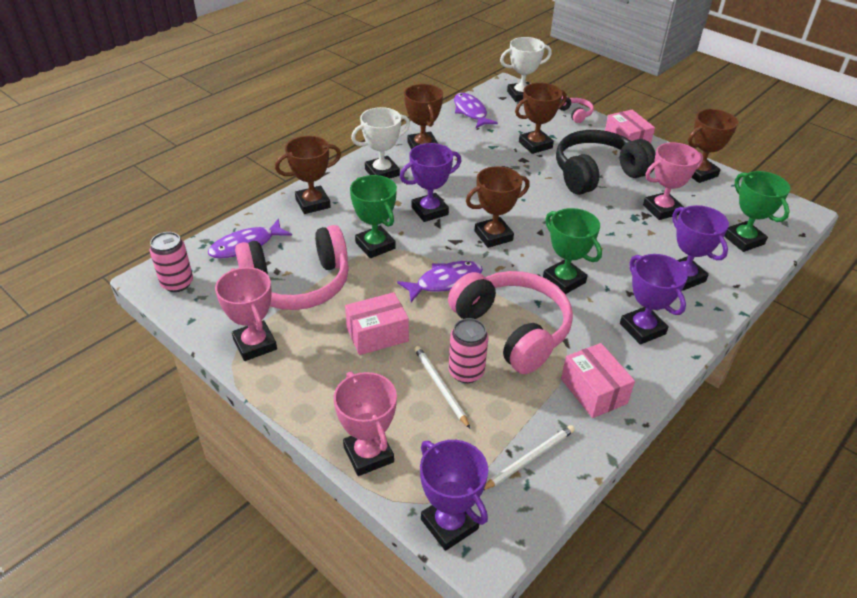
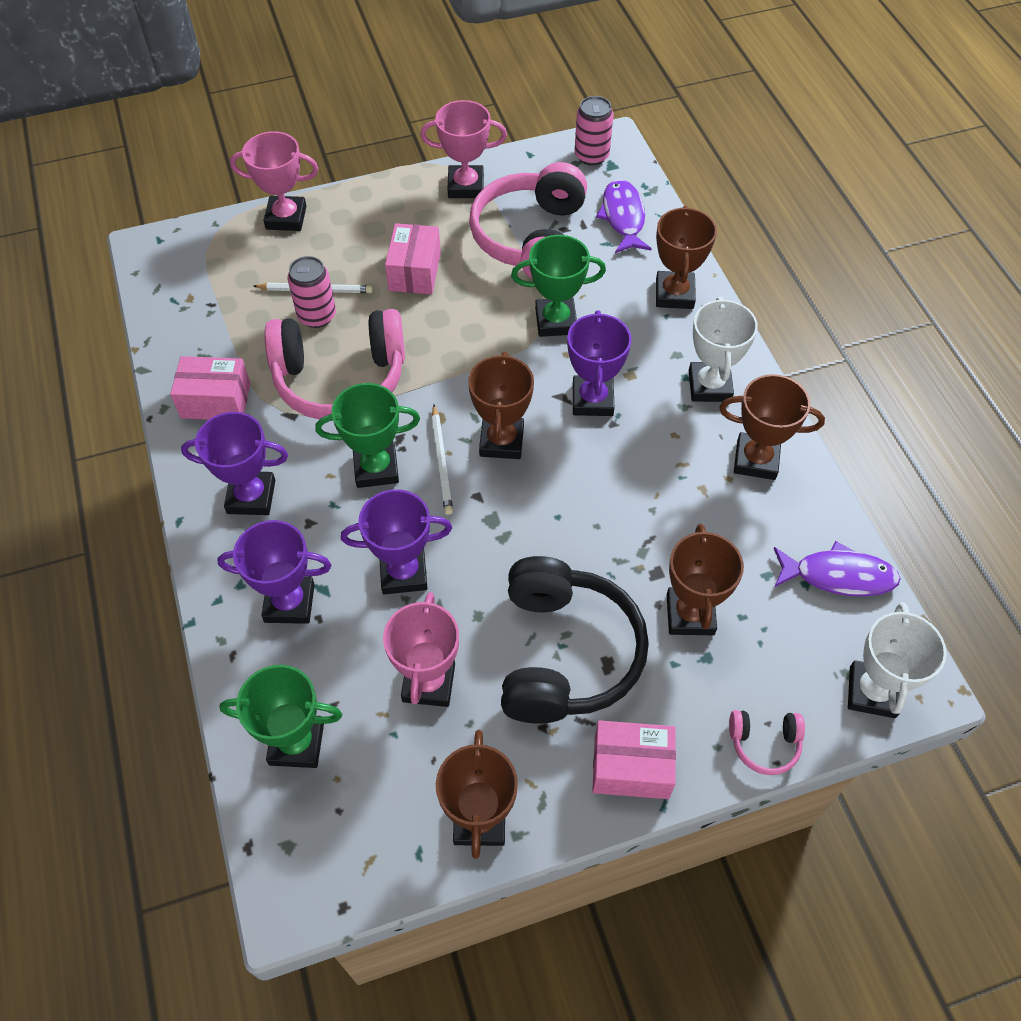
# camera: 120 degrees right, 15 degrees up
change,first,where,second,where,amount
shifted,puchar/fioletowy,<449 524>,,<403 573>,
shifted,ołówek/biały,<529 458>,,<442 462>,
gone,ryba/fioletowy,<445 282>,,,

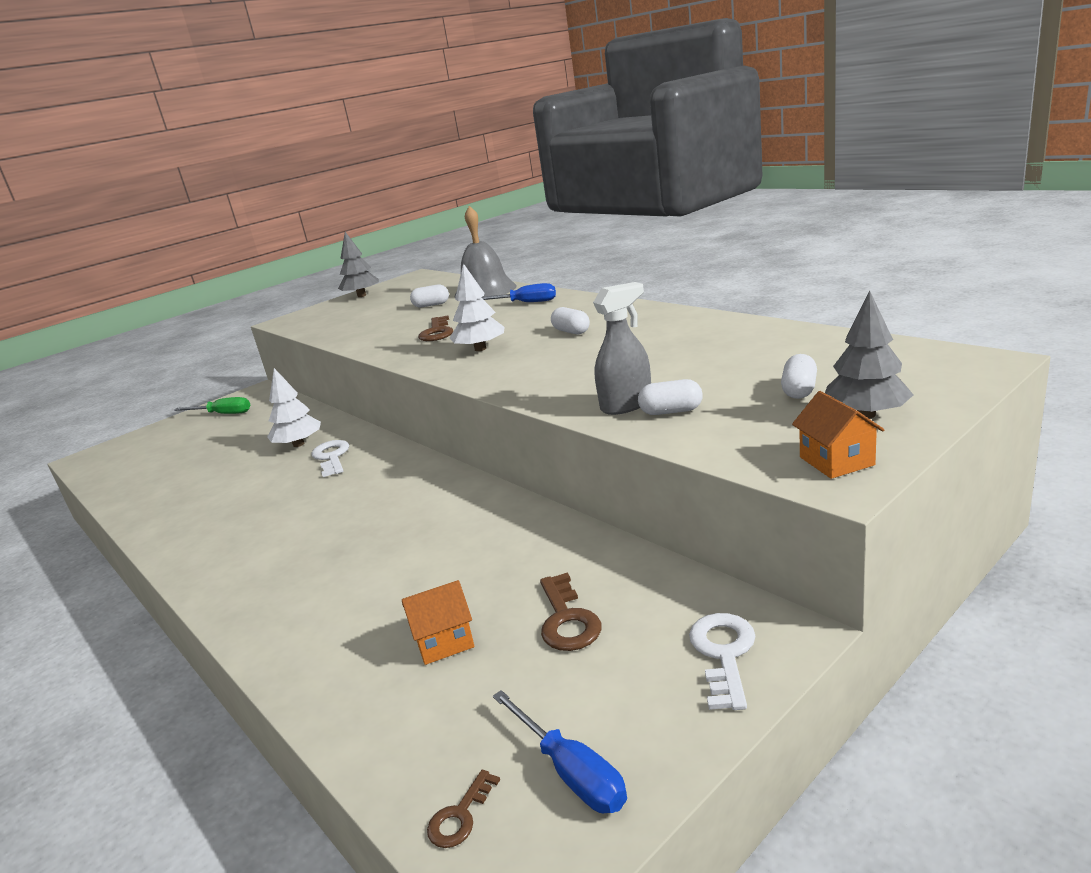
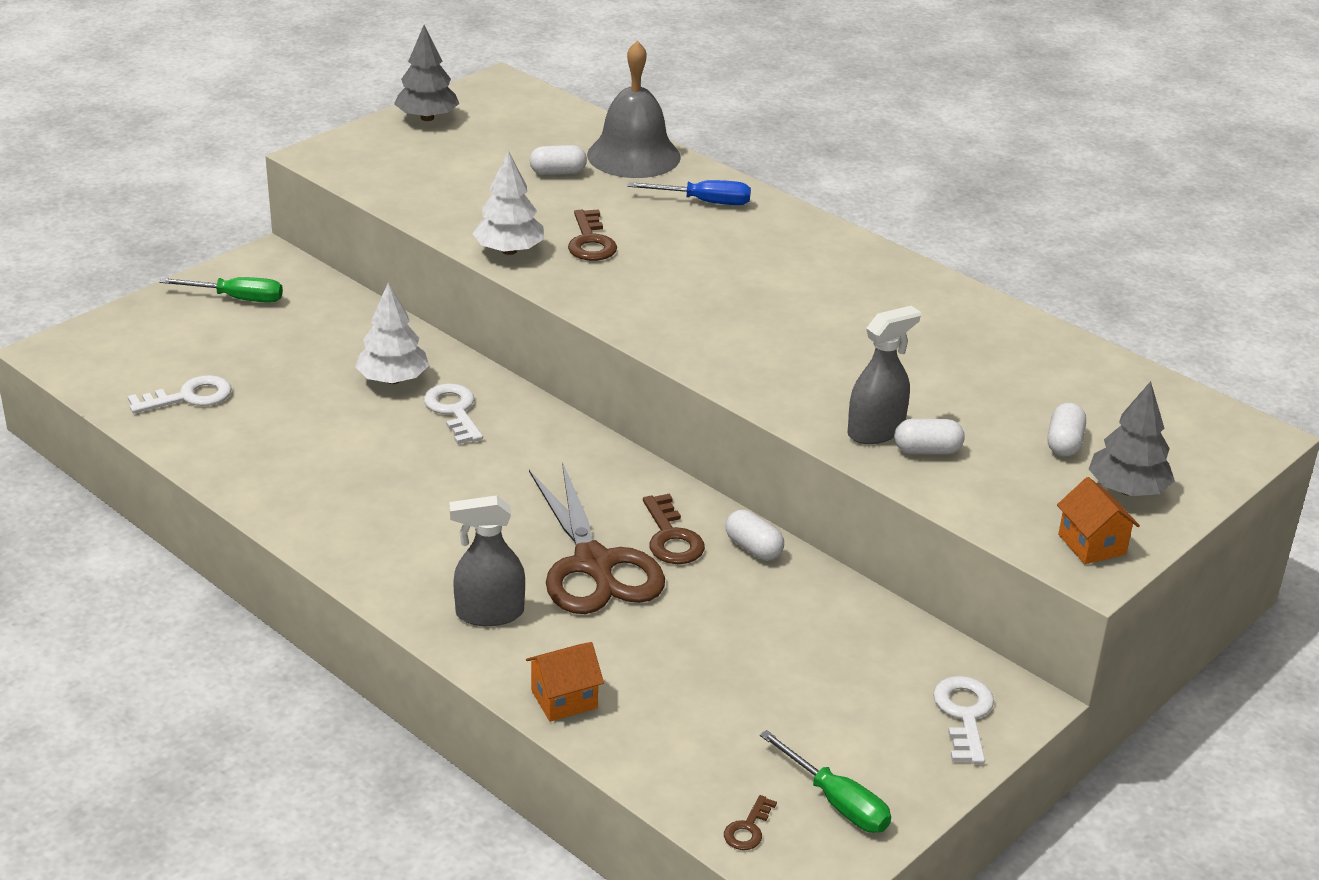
# camera: 10 degrees left, 10 degrees up
change,first,where,second,where,amount
new,,,klucz/biały,<189 397>,
new,,,spryskiwacz/szary,<489 613>,
shifted,drzewko/biały,<480 349>,,<509 251>,
shifted,domek/pomarańczowy,<444 641>,,<564 699>,
new,,,nożyczki/brązowy,<594 564>,
shifted,klucz/brązowy,<567 620>,,<671 537>,
shifted,kapsułka/biały,<571 331>,,<753 548>,
repainted,śrubokręt/niebieski,<571 771>,śrubokręt/zielony,<837 802>,

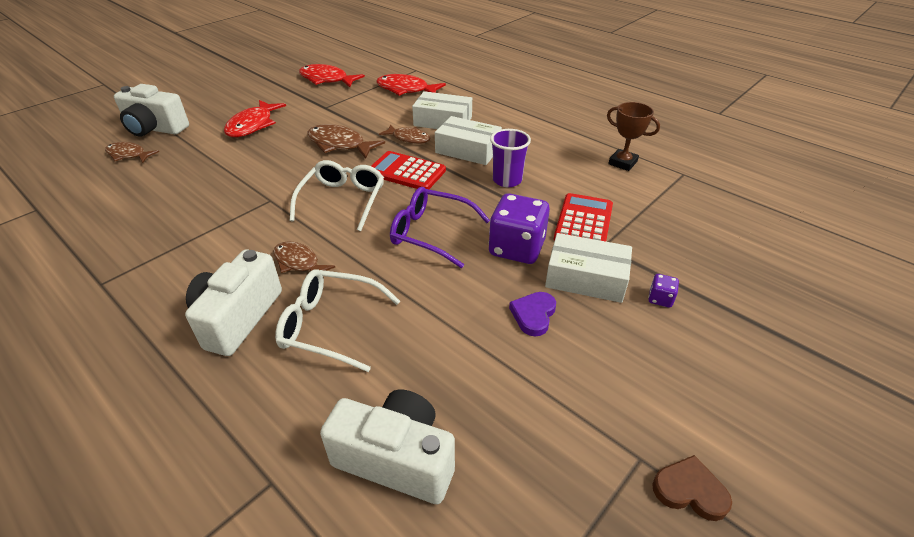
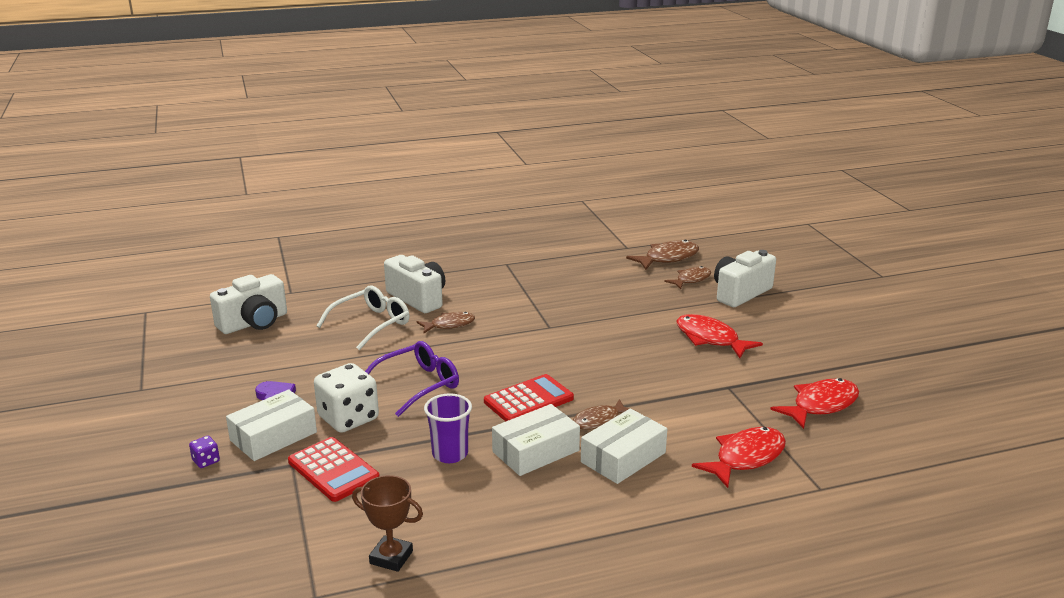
# camera: 120 degrees right, 15 degrees down
change,first,where,second,where,amount
repainted,kostka do gry/fioletowy,<516 248>,kostka do gry/biały,<348 418>,
rotated,puchar/brązowy,<622 163>,,<391 557>,45 degrees clockwise
shifted,ryba/brązowy,<339 144>,,<668 258>,
gone,okulary/biały,<342 200>,,,
gone,serce/brązowy,<689 491>,,,

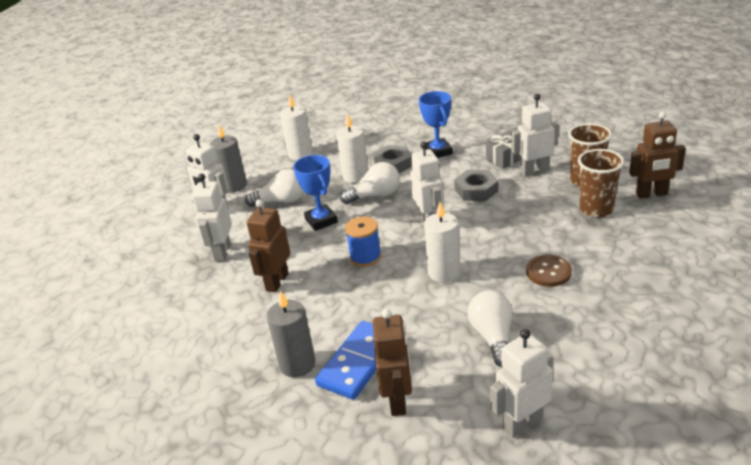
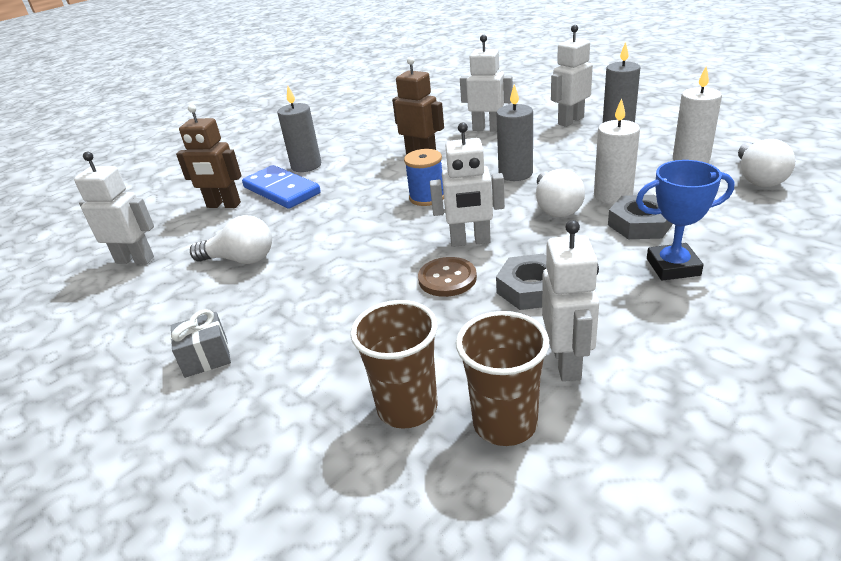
# camera: 105 degrees right, 0 degrees up
change,first,where,second,where,amount
rotated,robot/biały,<522 423>,,<135 259>,60 degrees counterclockwise
shifted,prezent/szary,<503 160>,,<206 357>,
shifted,guzik/brązowy,<548 272>,,<447 278>,
swapped,puchar/niebieski,<321 220>,świeca/szary,<515 174>,
shifted,żarówka/biały,<281 201>,,<758 178>,
gone,świeca/biały,<444 273>,,,
gone,robot/brązowy,<651 194>,,,

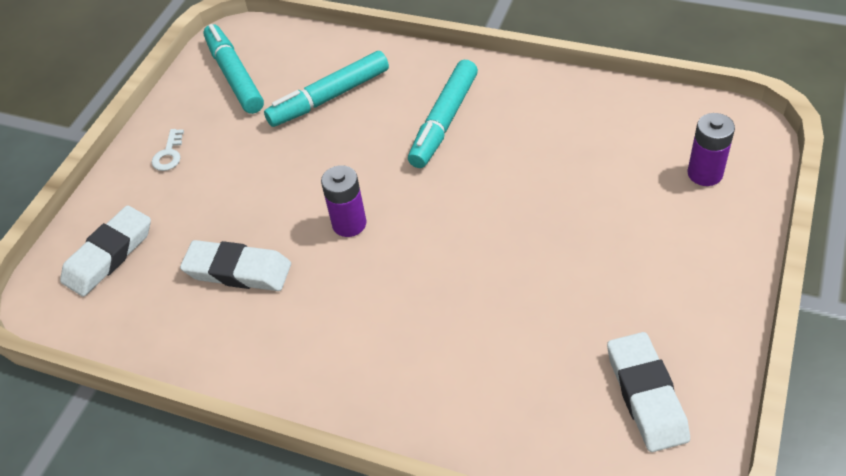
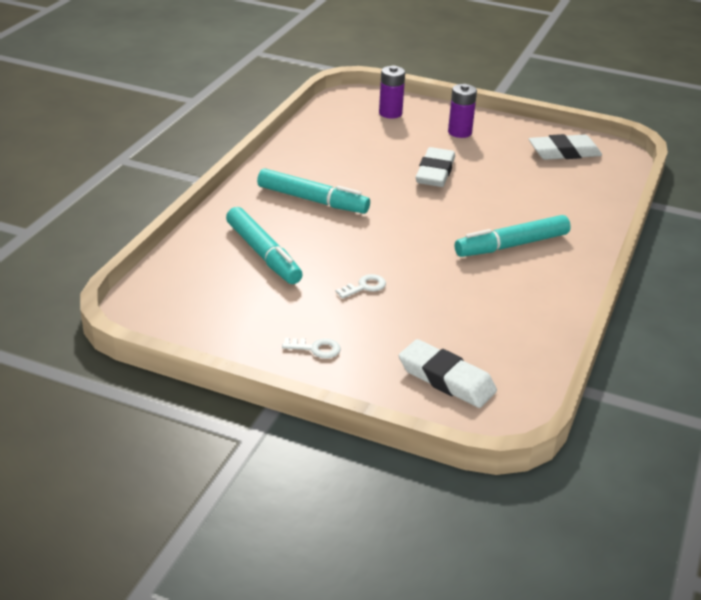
# camera: 95 degrees left, 15 degrees down
change,first,where,second,where,amount
new,,,klucz/biały,<365 287>,
shifted,gumka do mazania/biały,<238 271>,,<435 172>,
shifted,bateria/fioletowy,<349 224>,,<459 132>,
shifted,flamaster/turkusowy,<235 76>,,<511 245>,

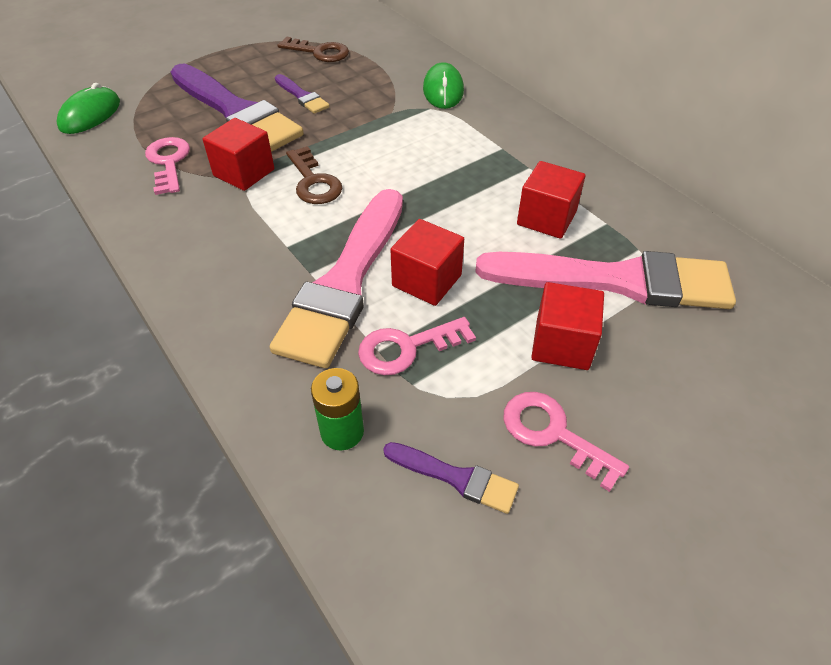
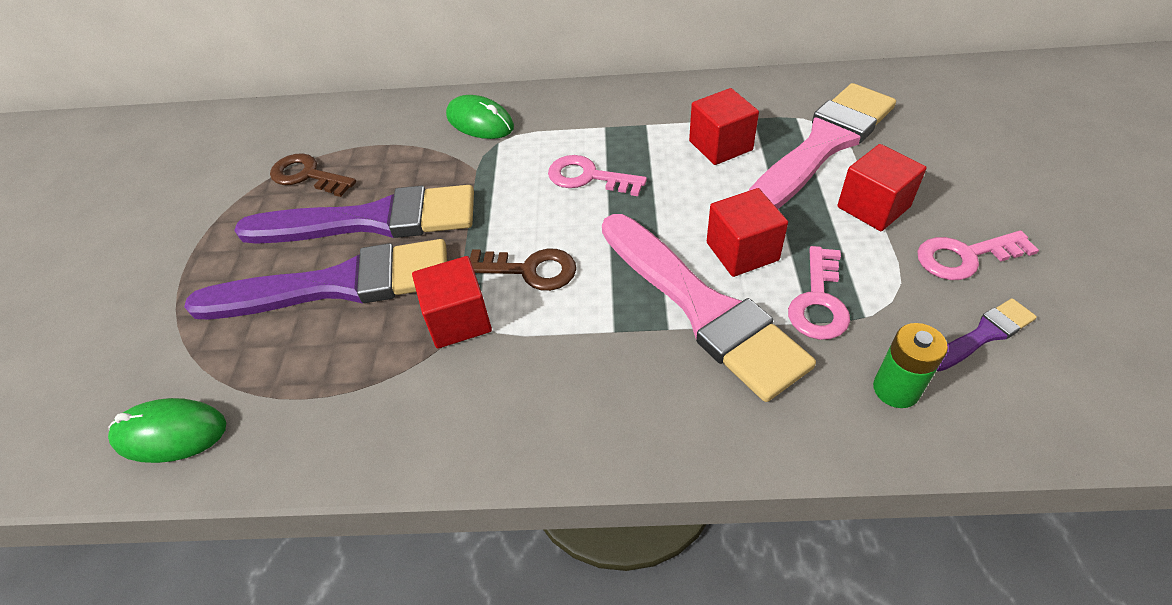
# camera: 50 degrees left, 0 degrees up
change,first,where,second,where,amount
rotated,myszka/zielony,<90 115>,,<170 433>,60 degrees counterclockwise
scaled,pędzel/fioletowy,<302 96>,,<372 221>,x2.26
rotated,klucz/brązowy,<319 52>,,<307 175>,120 degrees counterclockwise
shifted,klucz/różowy,<169 162>,,<588 177>,

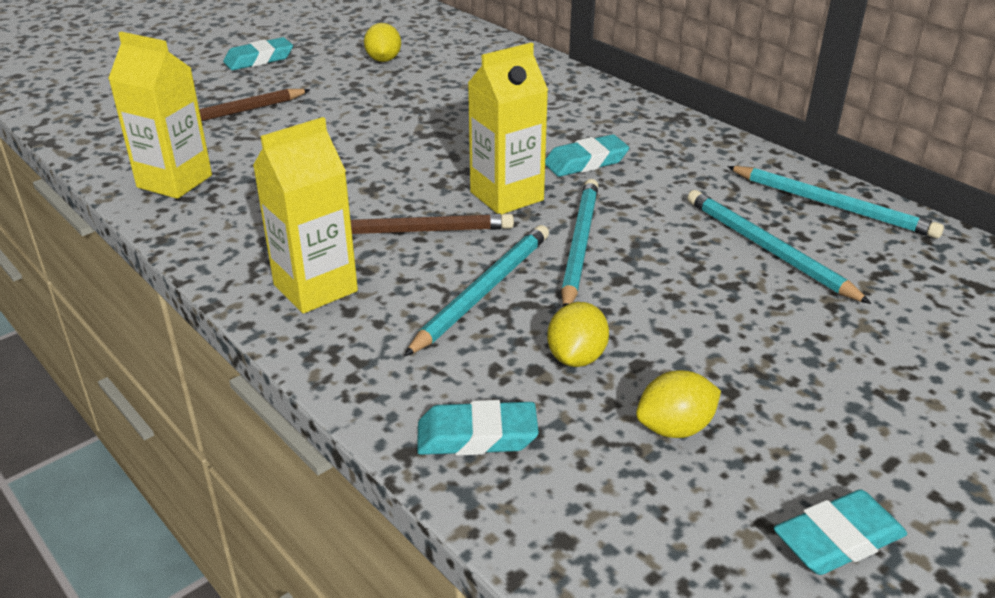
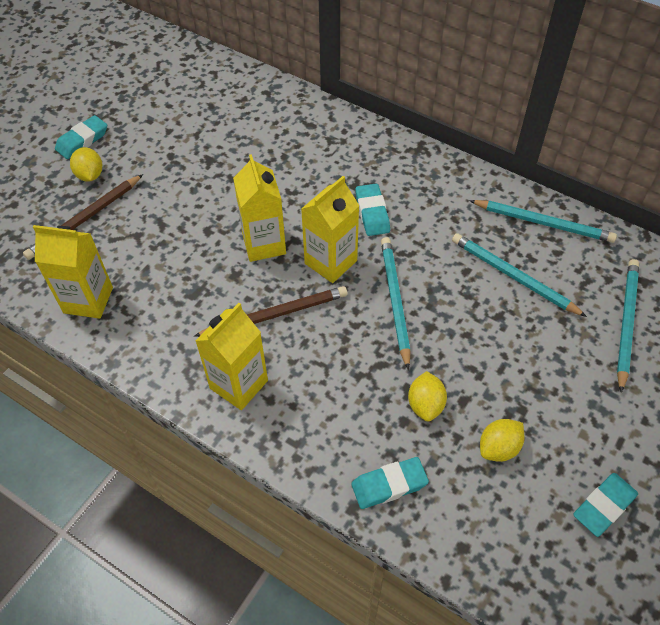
# camera: 15 degrees left, 20 degrees up
change,first,where,second,where,amount
shifted,cytryna/żółty,<383 60>,,<90 175>,
new,,,karton mleka/żółty,<264 244>,
rotated,gumka do mazania/turkusowy,<586 162>,,<372 213>,60 degrees counterclockwise
shifted,ołówek/turkusowy,<483 291>,,<626 323>,

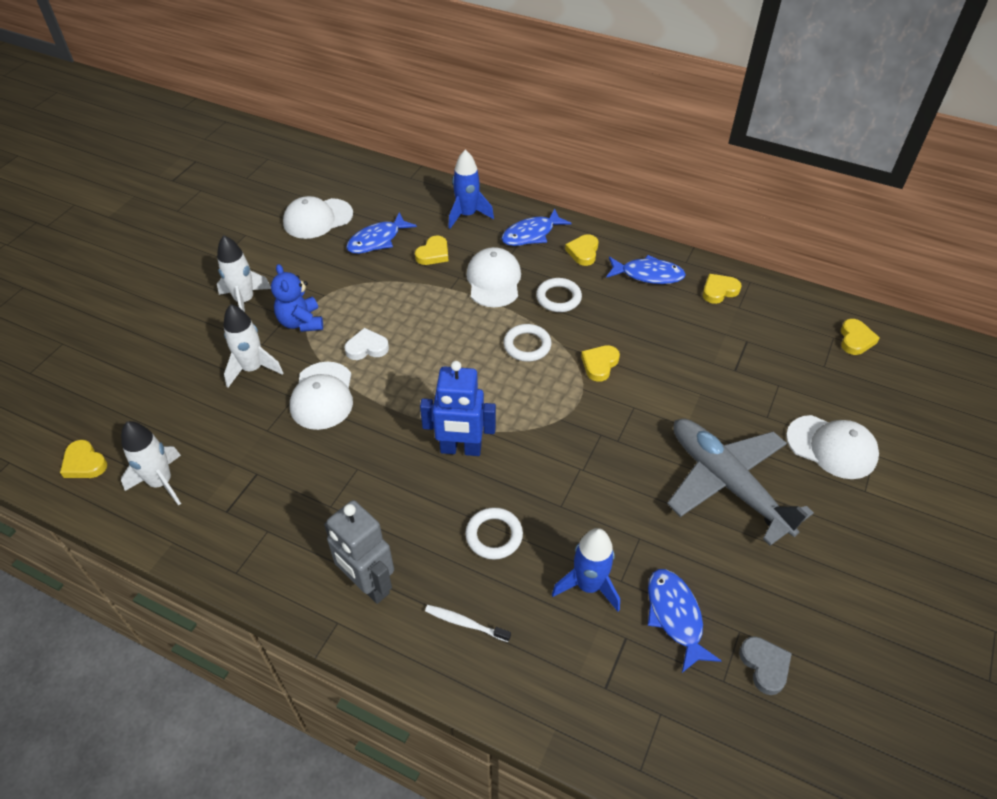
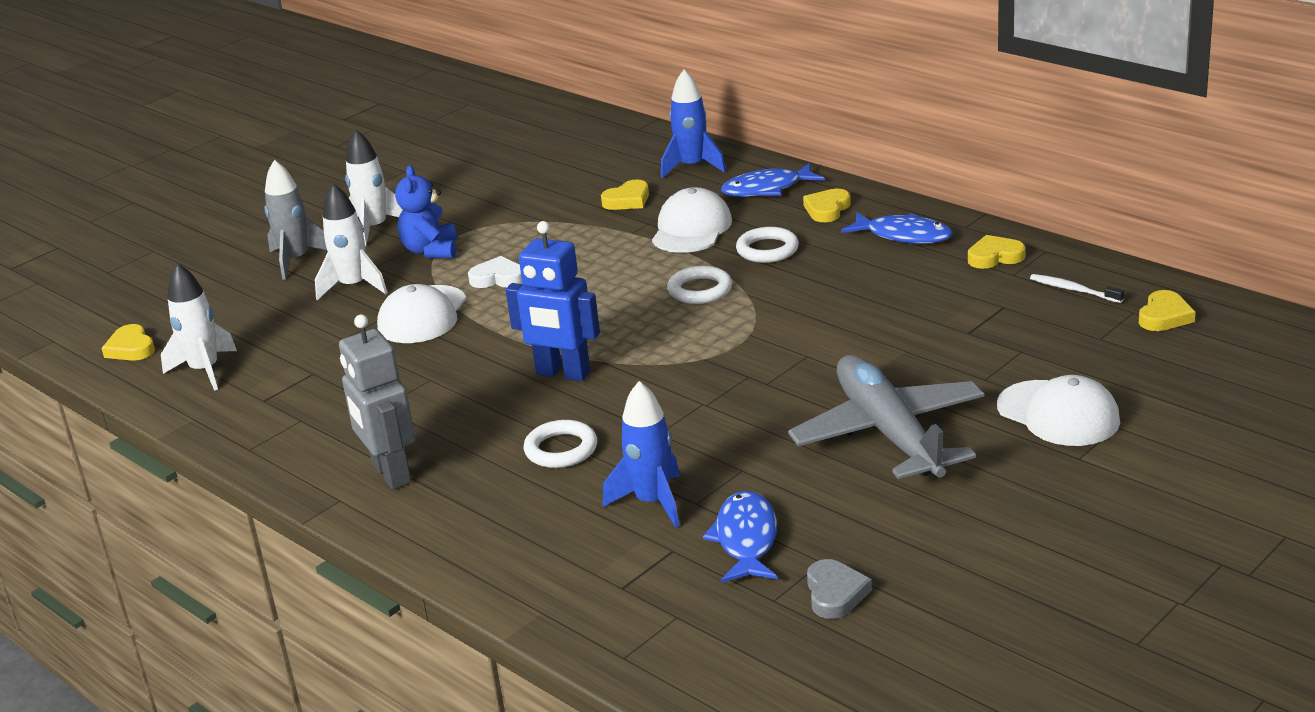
# camera: 20 degrees right, 20 degrees down
change,first,where,second,where,amount
new,,,rakieta/szary,<296 260>,
shifted,szczoteczka do zębów/biały,<465 623>,,<1073 290>,
gone,czapka/biały,<317 219>,,,
gone,ryba/niebieski,<377 240>,,,
gone,serce/żółty,<599 364>,,,

